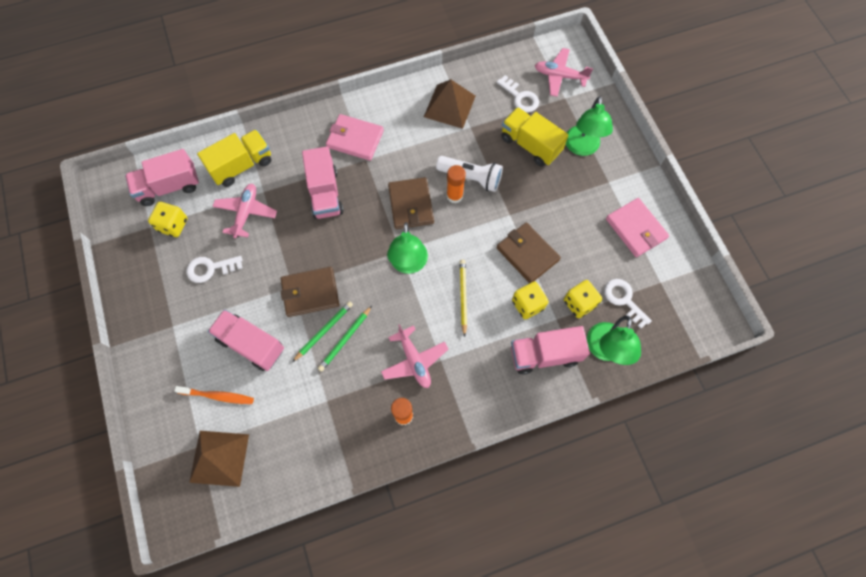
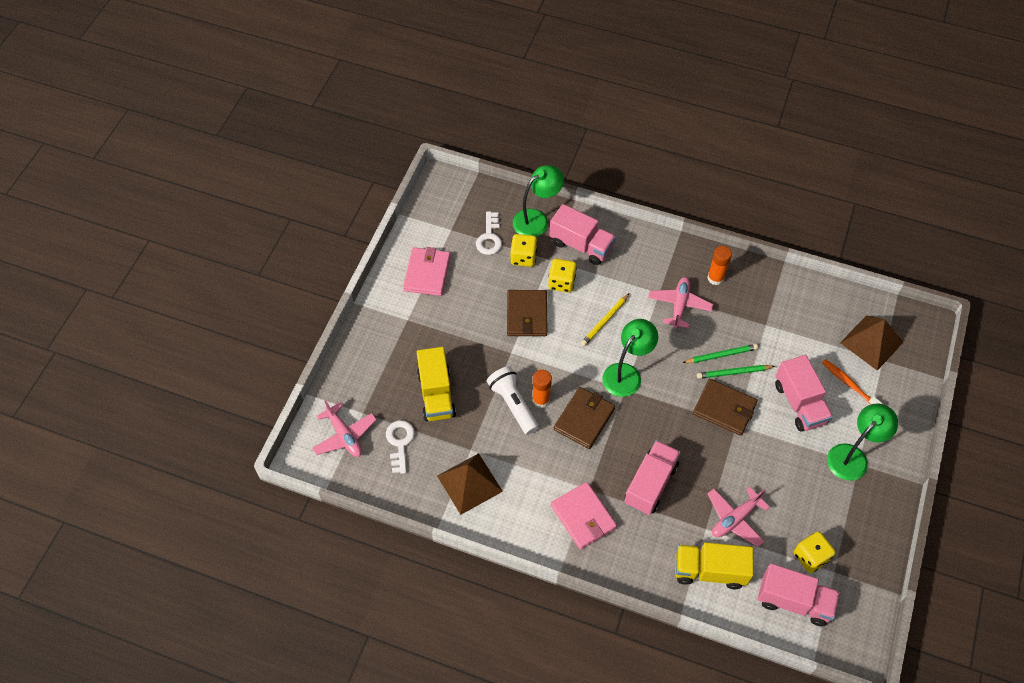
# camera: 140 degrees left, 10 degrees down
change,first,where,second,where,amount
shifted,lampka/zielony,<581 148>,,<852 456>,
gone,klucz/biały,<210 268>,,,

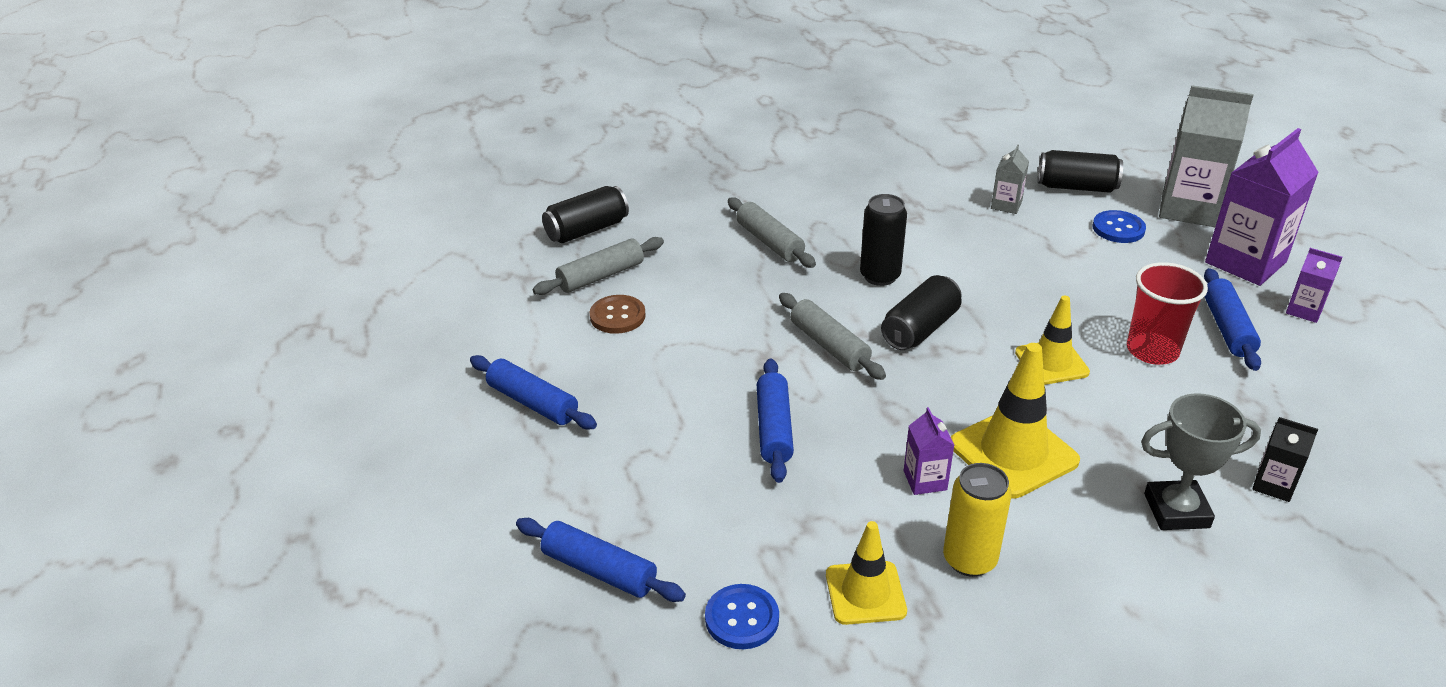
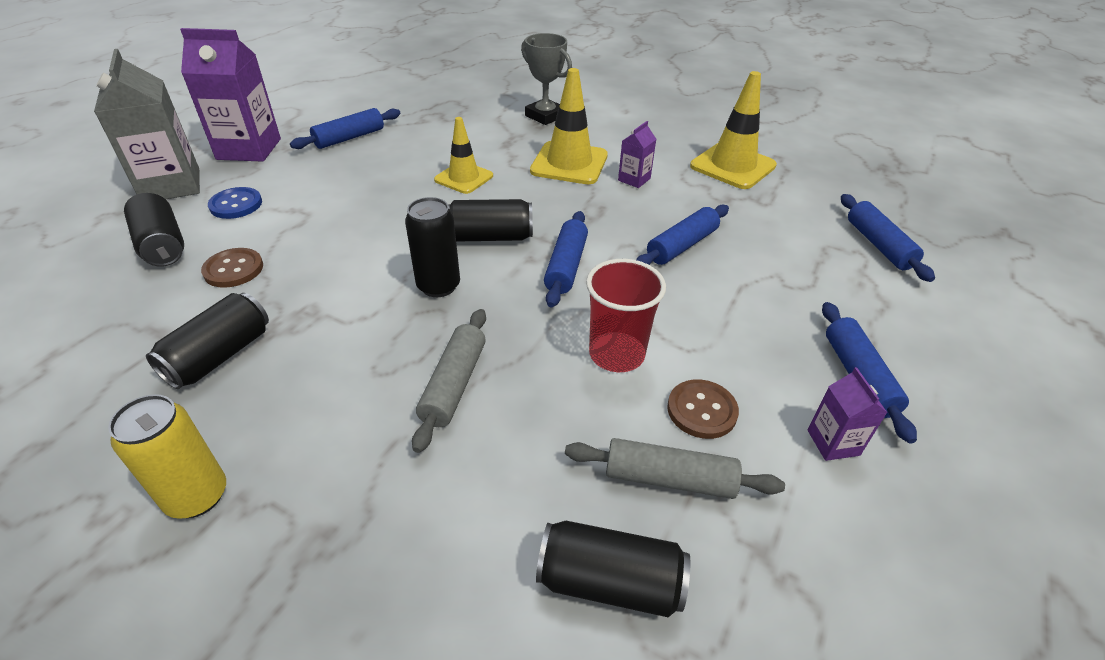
# camera: 135 degrees left, 5 degrees up
change,first,where,second,where,amount
shifted,puszka/żółty,<969 560>,,<197 496>,
new,,,puszka/czarny,<220 356>,
swapped,karton mleka/szary,<1006 205>,guzik/brązowy,<233 269>,
repainted,wałek do ciasta/szary,<829 345>,wałek do ciasta/niebieski,<566 266>,
shifted,szklanka/czerwony,<1152 351>,,<616 354>,
scaled,pachołek/żółty,<865 593>,,<732 166>,x1.54
shifted,karton mleka/fioletowy,<1304 310>,,<833 442>,
gone,guzik/niebieski,<742 618>,,,
gone,karton mleka/czarny,<1273 485>,,,

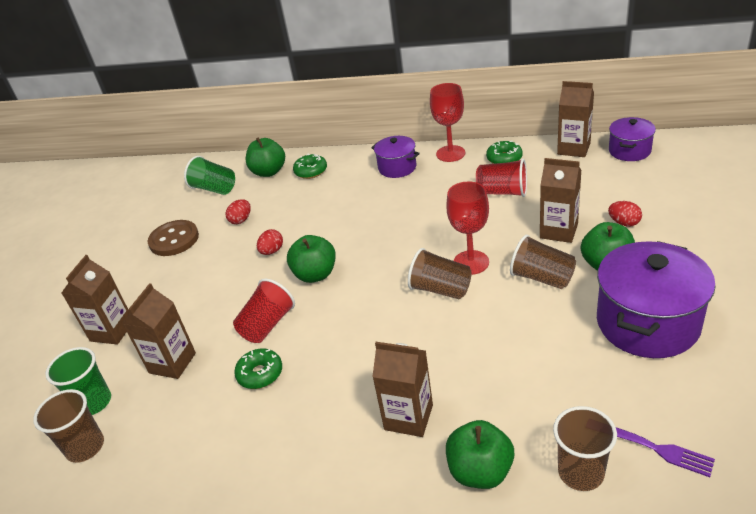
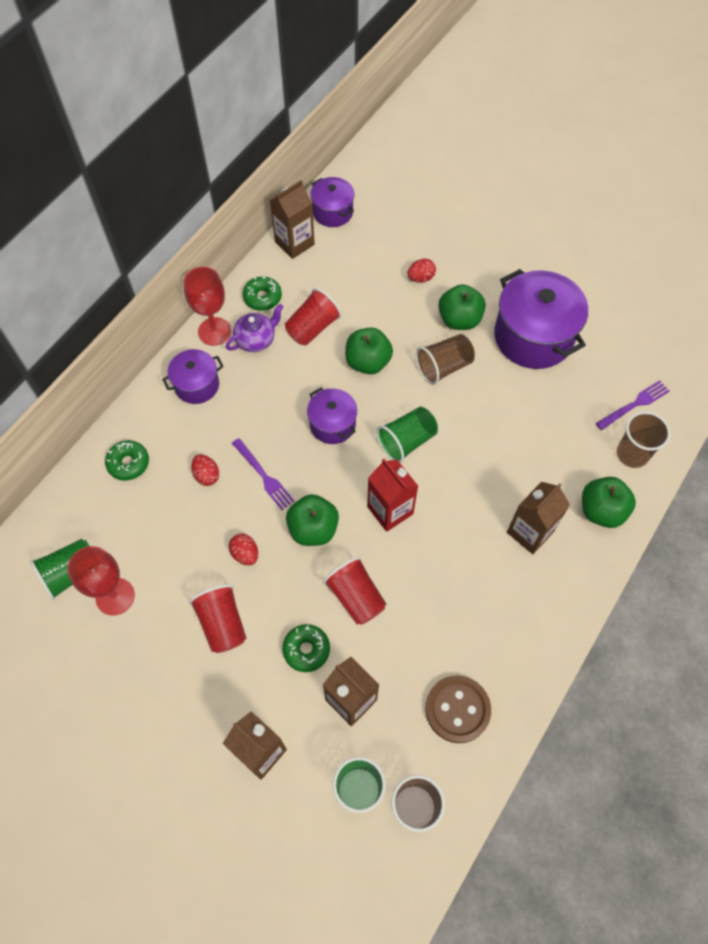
# camera: 70 degrees left, 25 degrees up
change,first,where,second,where,amount
shifted,kielich/czerwony,<471 262>,,<115 596>,
new,,,szklanka/czerwony,<222 624>,
shifted,jajko/czerwony,<241 220>,,<207 475>,
new,,,imbryk/fioletowy,<256 340>,
new,,,widelec/fioletowy,<264 476>,
shifted,donut/zielony,<260 374>,,<306 649>,
new,,,garnek/fioletowy,<332 424>,
shifted,jabłko/zielony,<269 172>,,<368 362>,
new,,,karton mleka/czerwony,<390 510>,
repainted,szklanka/brązowy,<441 289>,szklanka/zielony,<406 441>,
shifted,guzik/brązowy,<174 240>,,<457 709>,
gone,karton mleka/brązowy,<558 231>,,,

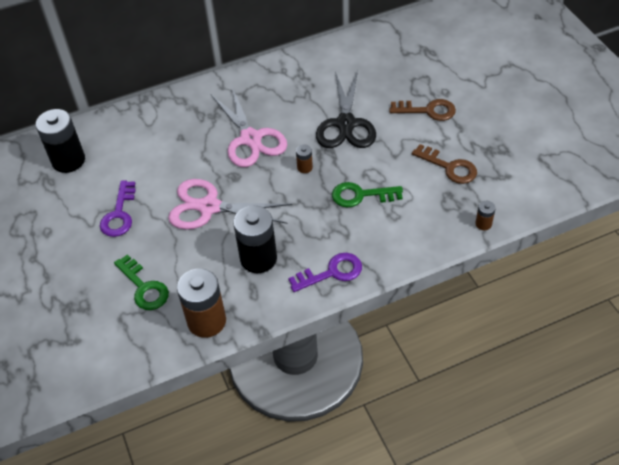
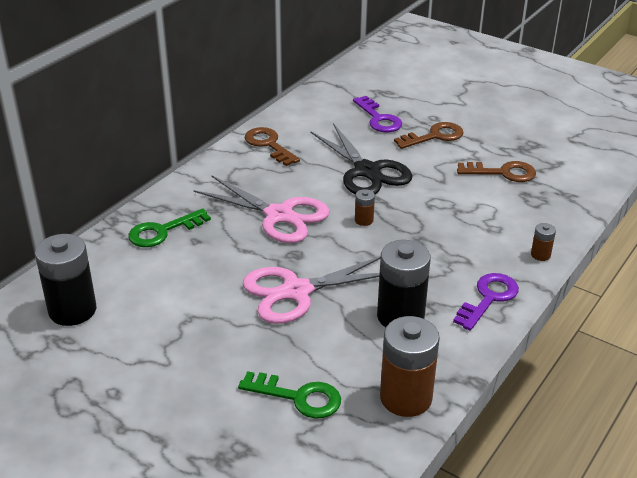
# camera: 35 degrees left, 15 degrees down
change,first,where,second,where,amount
shifted,klucz/zielony,<361 195>,,<163 231>,
new,,,klucz/brązowy,<269 145>,
shifted,klucz/fioletowy,<119 214>,,<378 118>,
shifted,bateria/brązowy,<483 224>,,<540 255>,

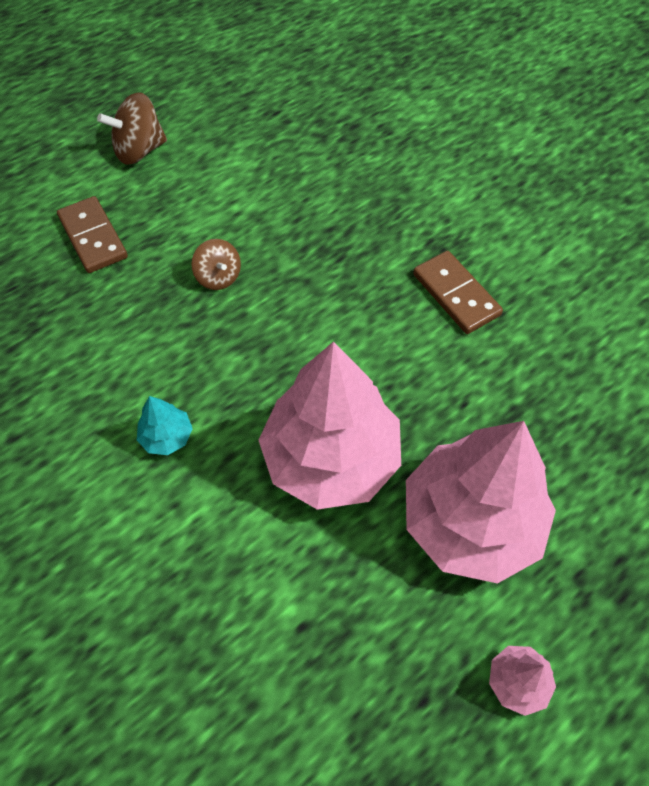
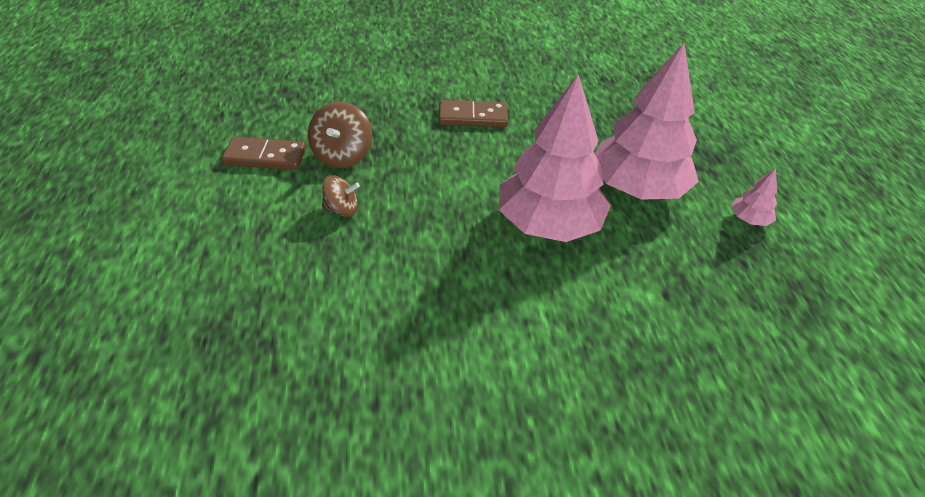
# camera: 60 degrees left, 15 degrees down
change,first,where,second,where,amount
shifted,kostka domina/brązowy,<93 237>,,<265 156>,
shifted,bączek/brązowy,<139 150>,,<342 155>,
gone,drzewko/turkusowy,<167 436>,,,

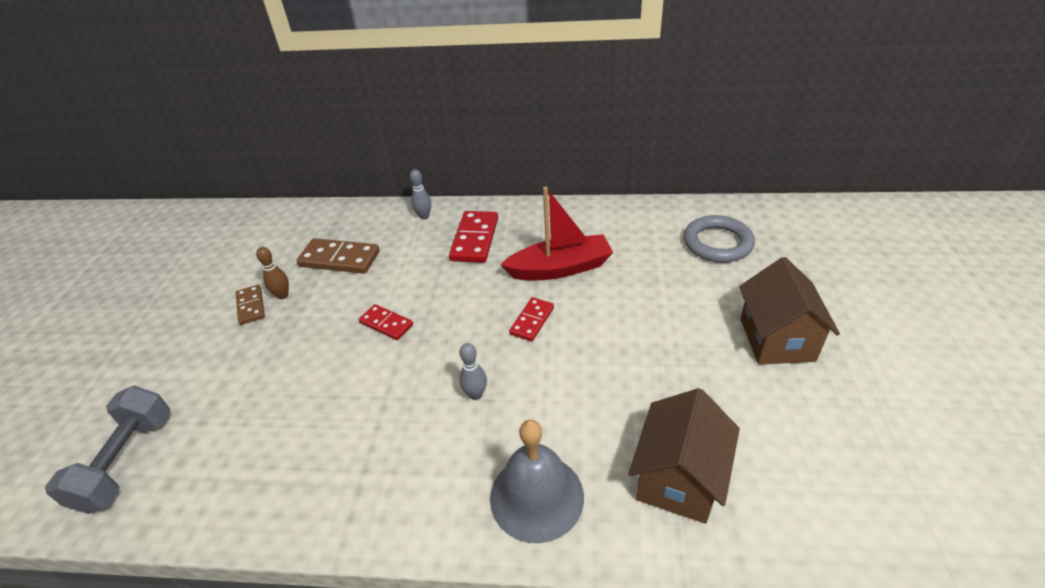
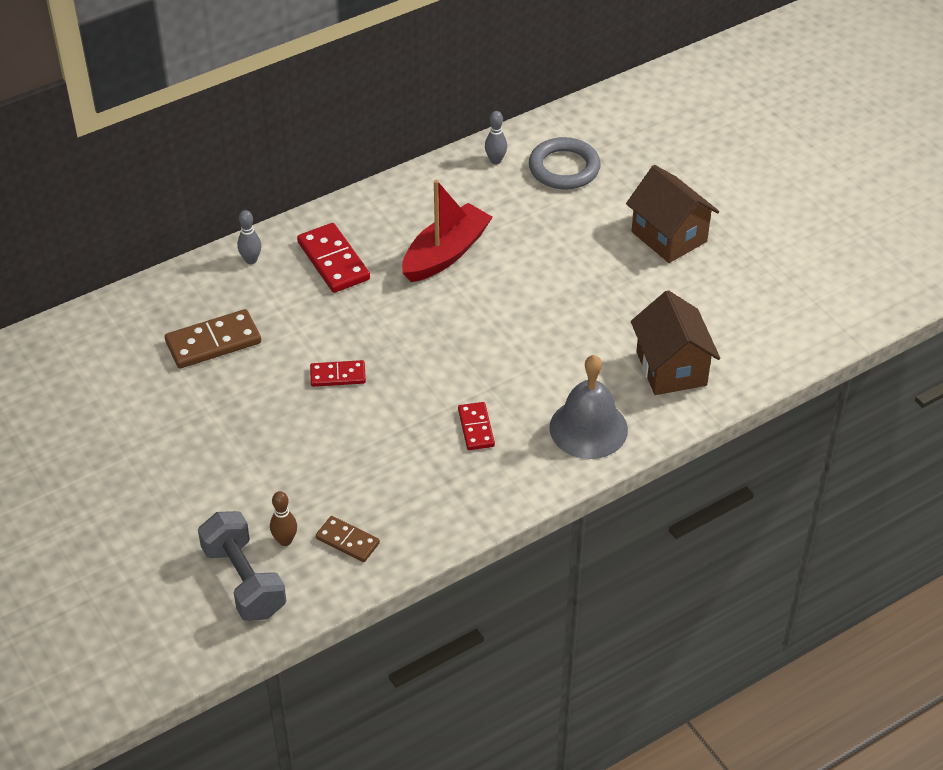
# camera: 40 degrees left, 5 degrees up
change,first,where,second,where,amount
shifted,kręgiel/brązowy,<282 295>,,<285 540>,
shifted,kostka domina/brązowy,<251 306>,,<347 541>,
shifted,kostka domina/czerwony,<532 321>,,<476 428>,
shifted,kręgiel/szary,<475 394>,,<495 160>,

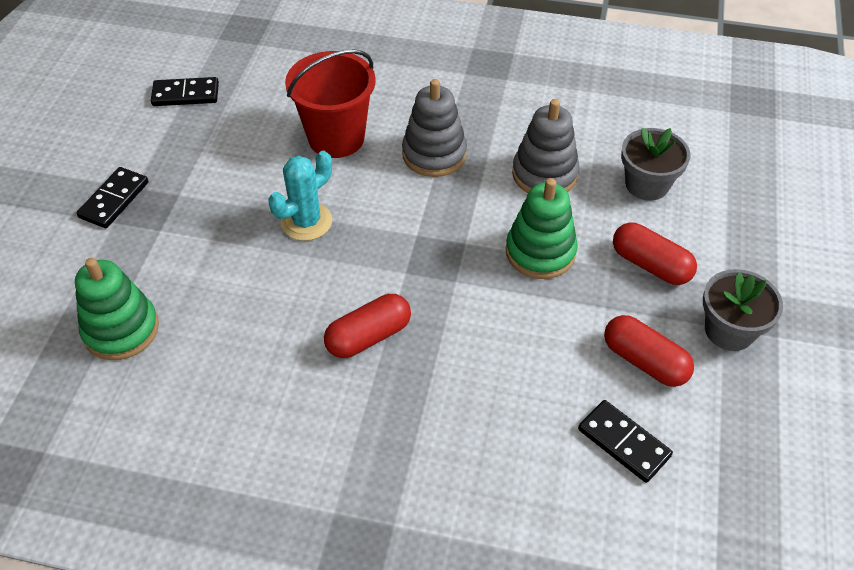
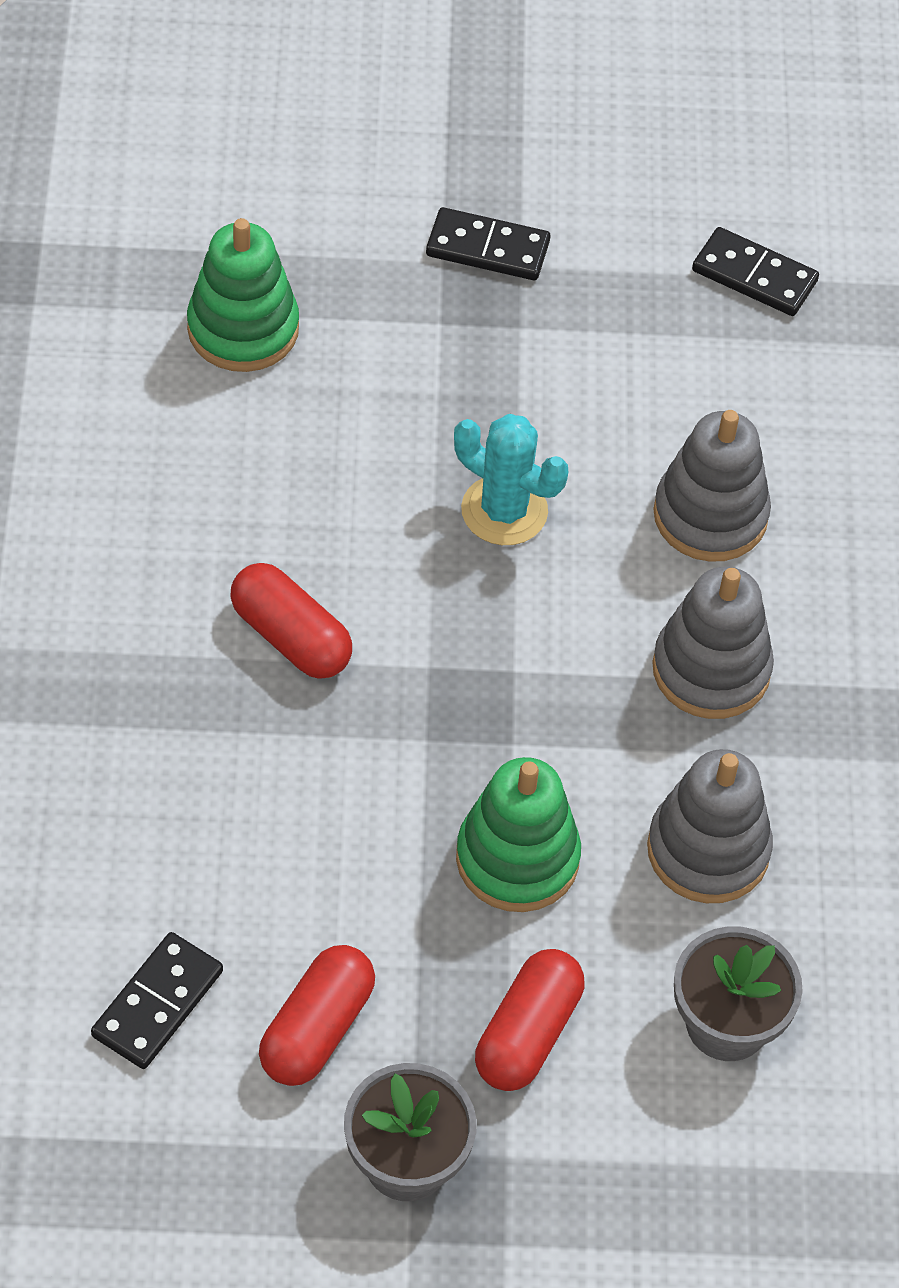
# camera: 75 degrees right, 5 degrees up
change,first,where,second,where,amount
swapped,wiadro/czerwony,<336 138>,zabawka nakładanka/szary,<710 515>,
rotated,kostka domina/czarny,<185 94>,,<754 276>,45 degrees counterclockwise

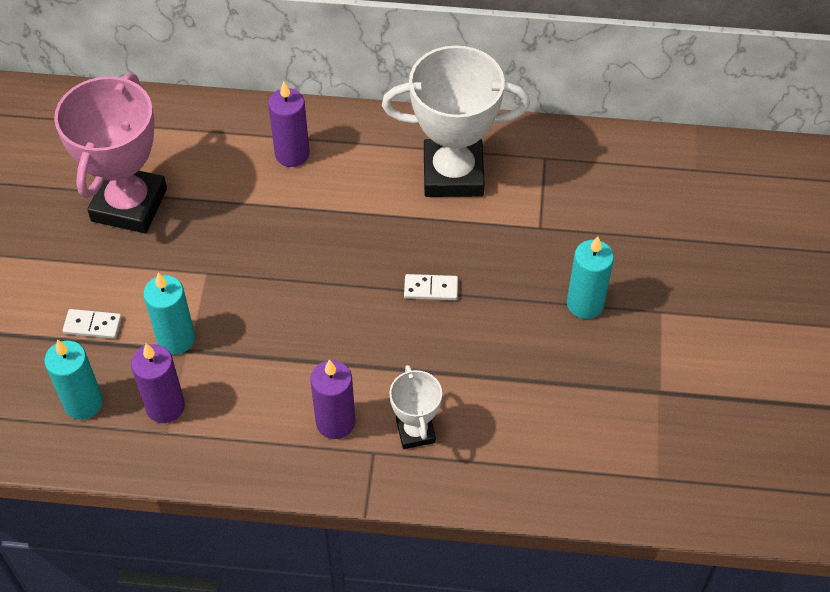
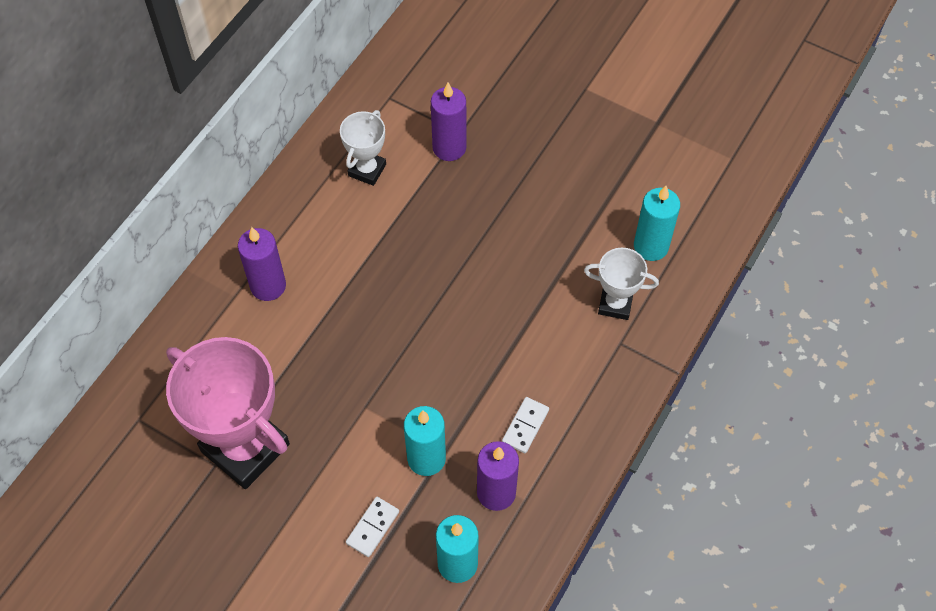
# camera: 65 degrees left, 5 degrees up
change,first,where,second,where,amount
scaled,puchar/biały,<453 174>,,<367 170>,x0.51
shifted,świeca/fioletowy,<335 422>,,<449 148>,
shifted,kostka domina/biały,<431 289>,,<525 426>,
shifted,świeca/turkusowy,<585 304>,,<651 246>,

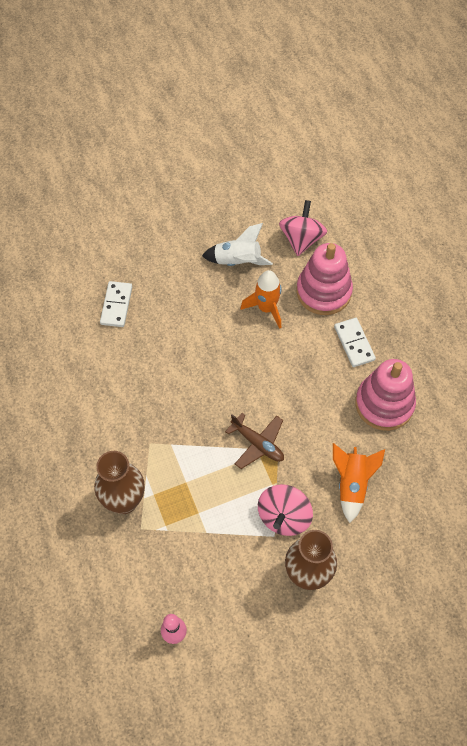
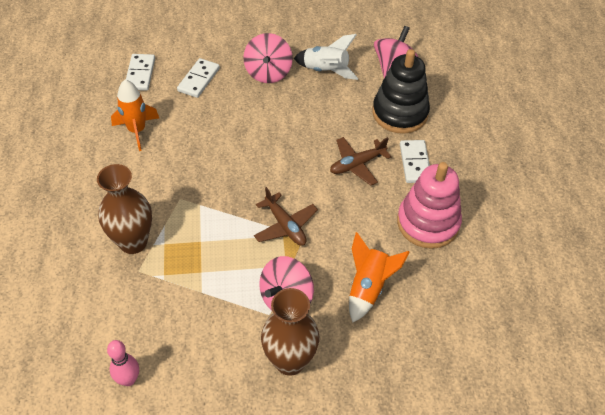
# camera: 15 degrees right, 10 degrees down
change,first,where,second,where,amount
shifted,rakieta/pomarańczowy,<266 308>,,<137 131>,
new,,,kostka domina/biały,<140 74>,
new,,,bączek/różowy,<268 73>,
new,,,samolot/brązowy,<357 164>,
repainted,zabawka nakładanka/różowy,<323 291>,zabawka nakładanka/czarny,<400 113>,

